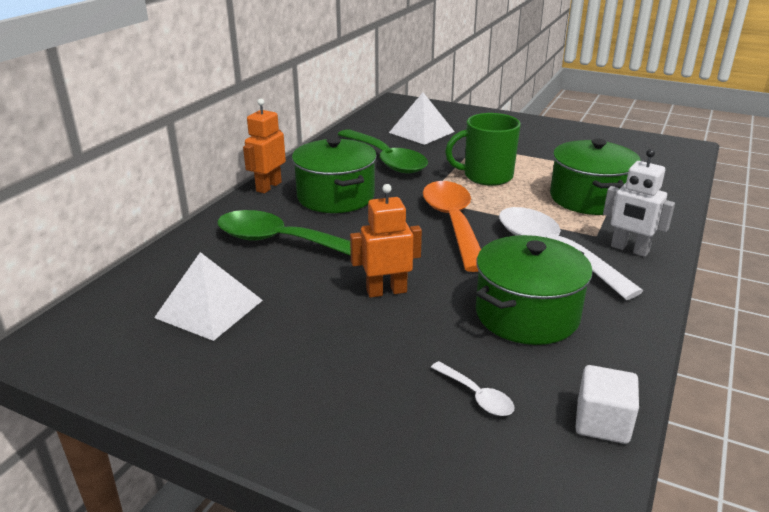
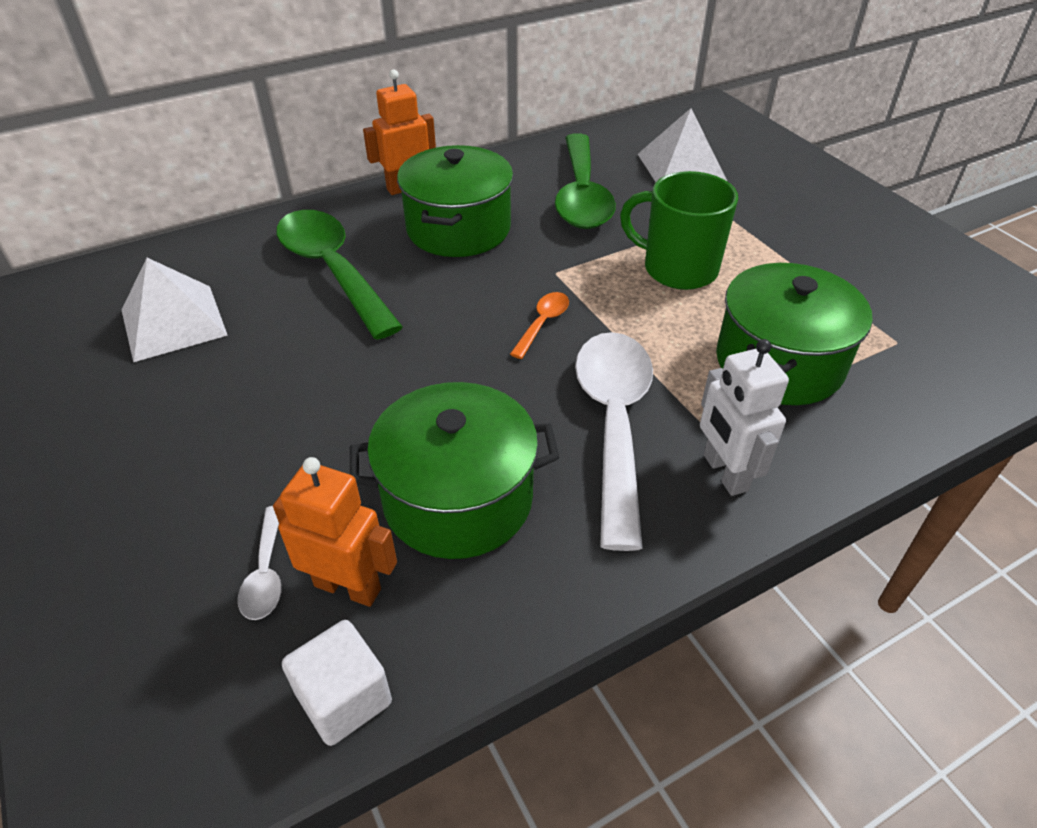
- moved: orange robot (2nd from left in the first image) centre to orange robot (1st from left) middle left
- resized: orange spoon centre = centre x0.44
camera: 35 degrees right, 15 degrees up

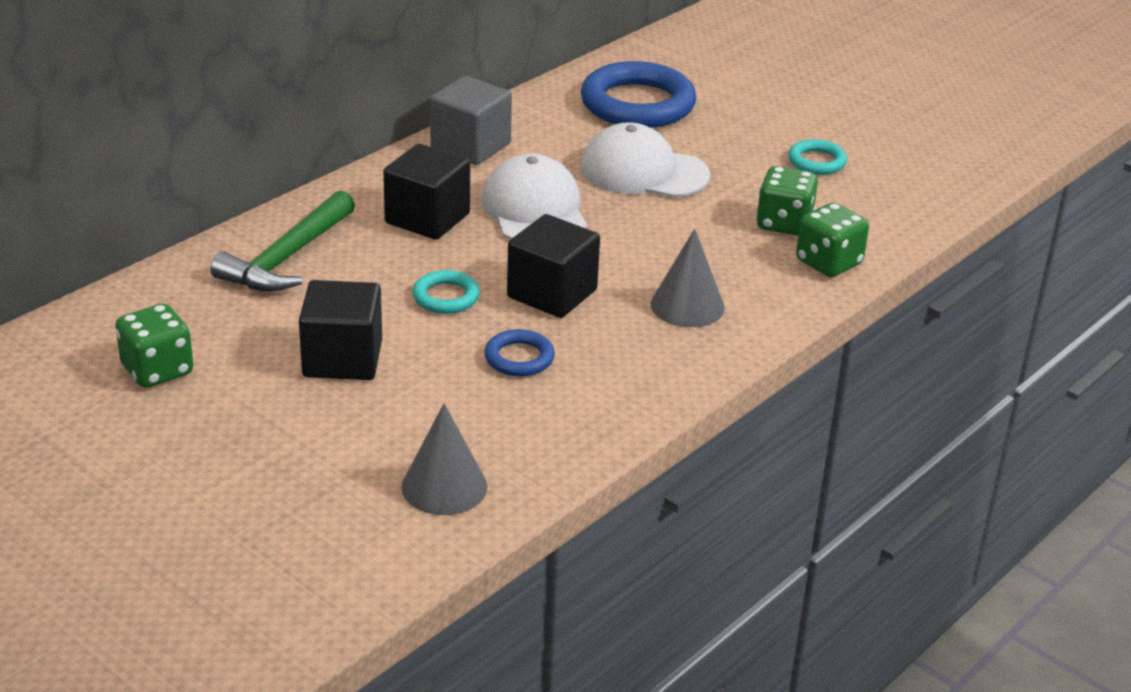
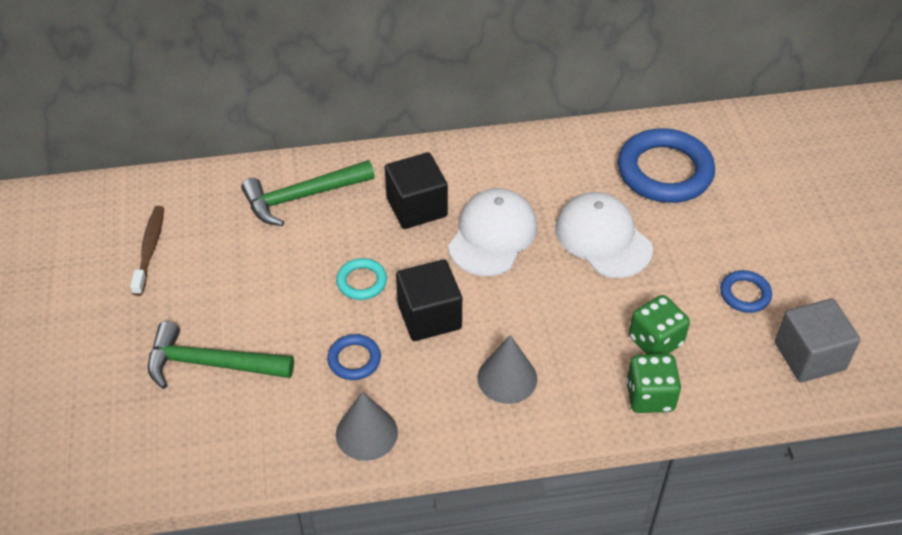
- replaced: green dice (1st from left) middle left to brown toothbrush middle left
- removed: black cube (1st from left) middle left
- moved: grey cone (1st from left) centre to bottom centre
- moved: grey cube top centre to middle right
- recoloured: turquoise ring (2nd from left) top right to blue ring (3rd from left) middle right
- added: green hammer (1st from left) middle left
camera: 40 degrees right, 15 degrees up

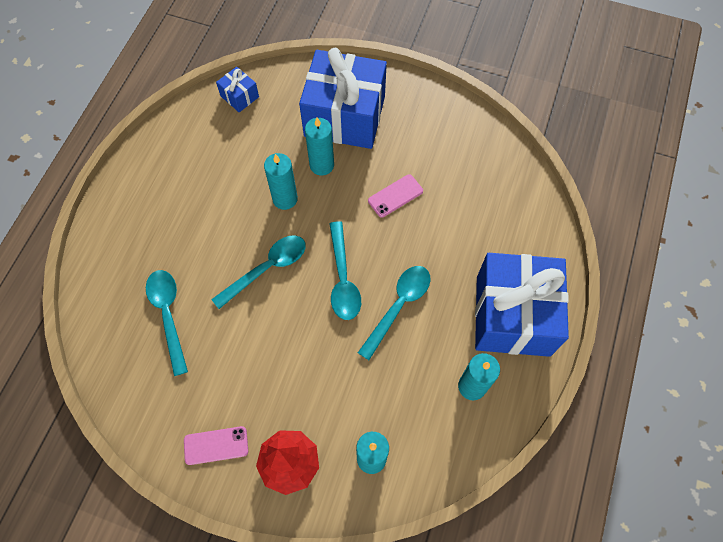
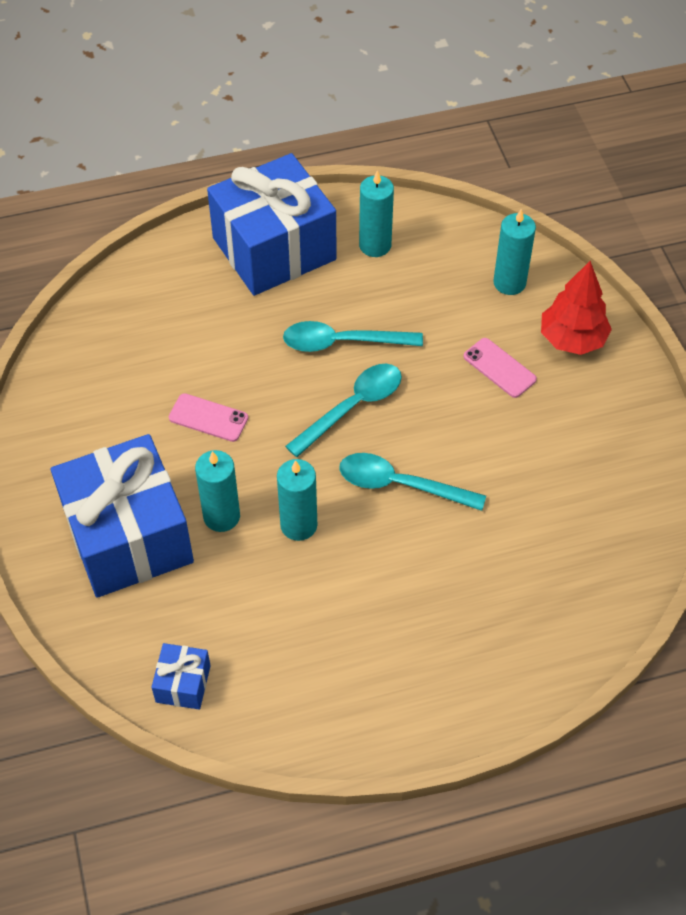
- removed: turquoise spoon (1st from left) middle left
- moved: pink phone (1st from left in the first image) bottom left to pink phone (2nd from left) middle right
camera: 125 degrees left, 10 degrees down

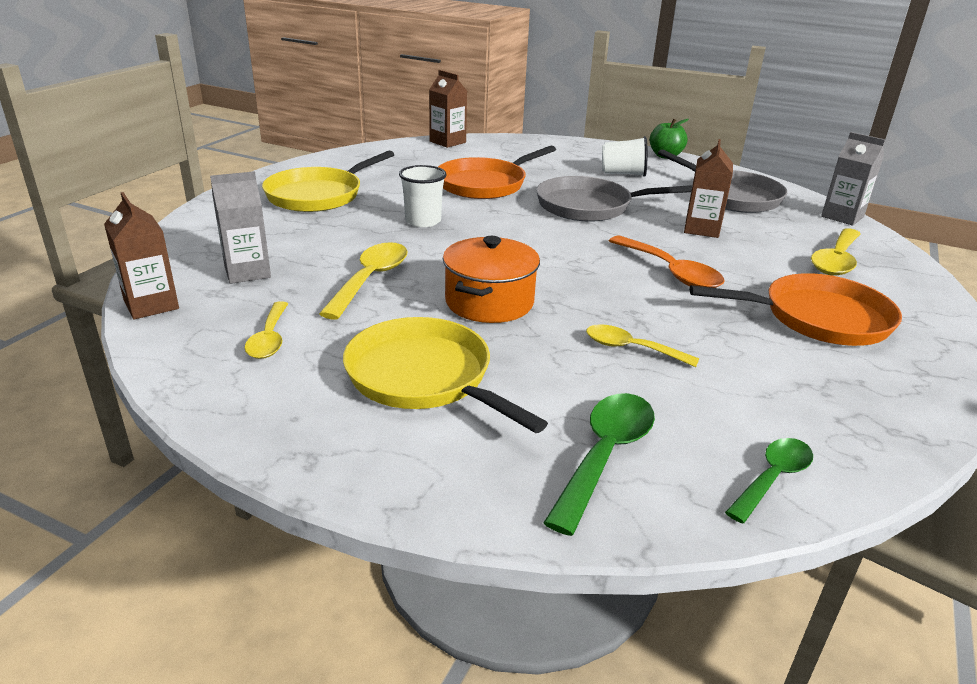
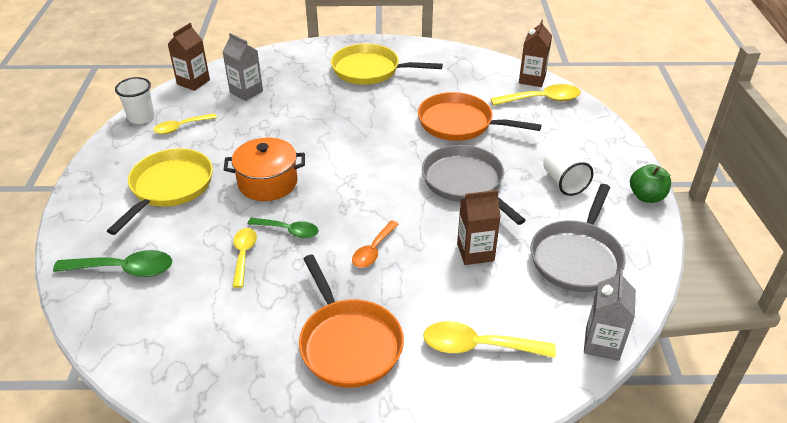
- moved: yellow spoon (2nd from left in the first image) centre to yellow spoon (4th from left) top right
- moved: white cup (1st from left) top centre to top left
- resized: orange spoon middle right = centre x0.67
- moved: green spoon (2nd from left) bottom right to centre
camera: 65 degrees right, 10 degrees up

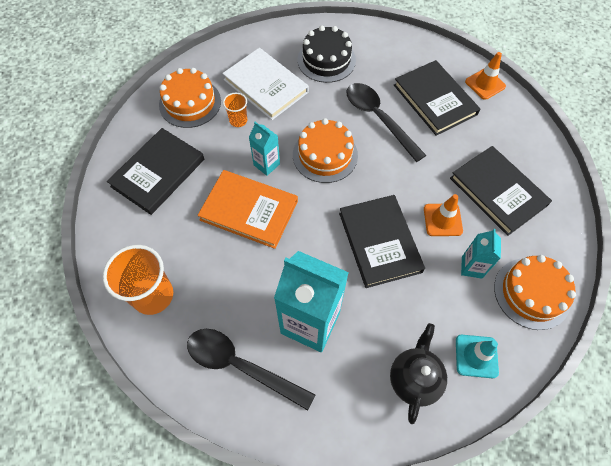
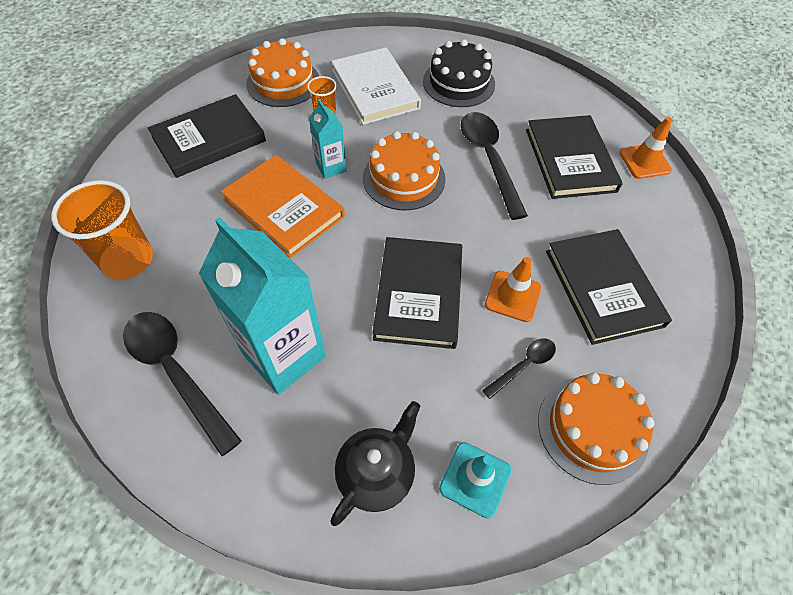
- replaced: turquoise carton (3rd from left) middle right to black spoon (3rd from left) centre
camera: 20 degrees right, 5 degrees down

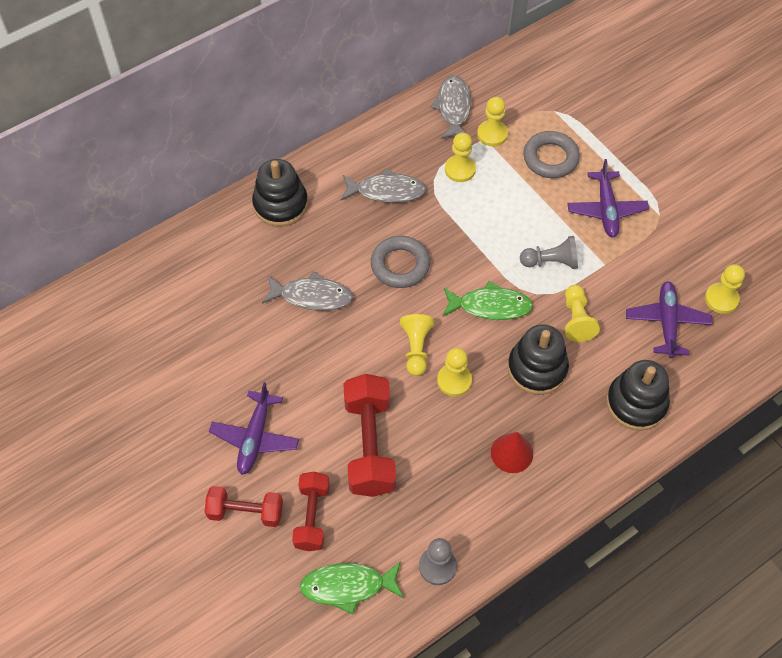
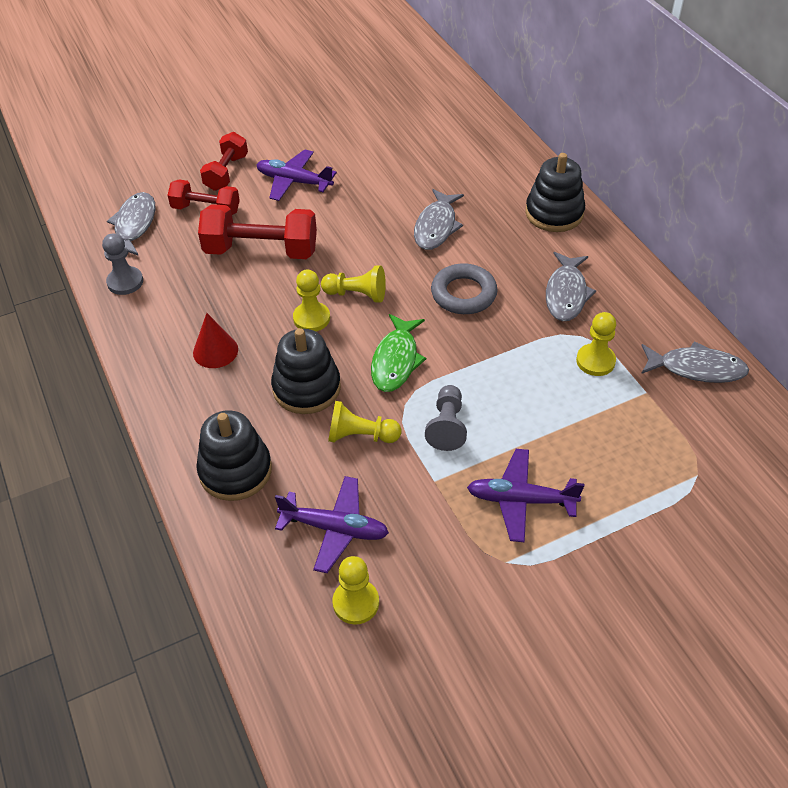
- recoloured: green fish (1st from left) bottom centre to grey fish (1st from left) top left
- removed: yellow pawn (4th from left) top centre
- removed: grey ring (2nd from left) top right
camera: 100 degrees right, 10 degrees down

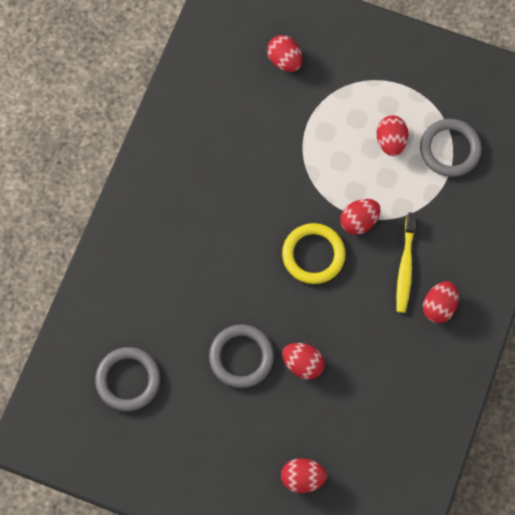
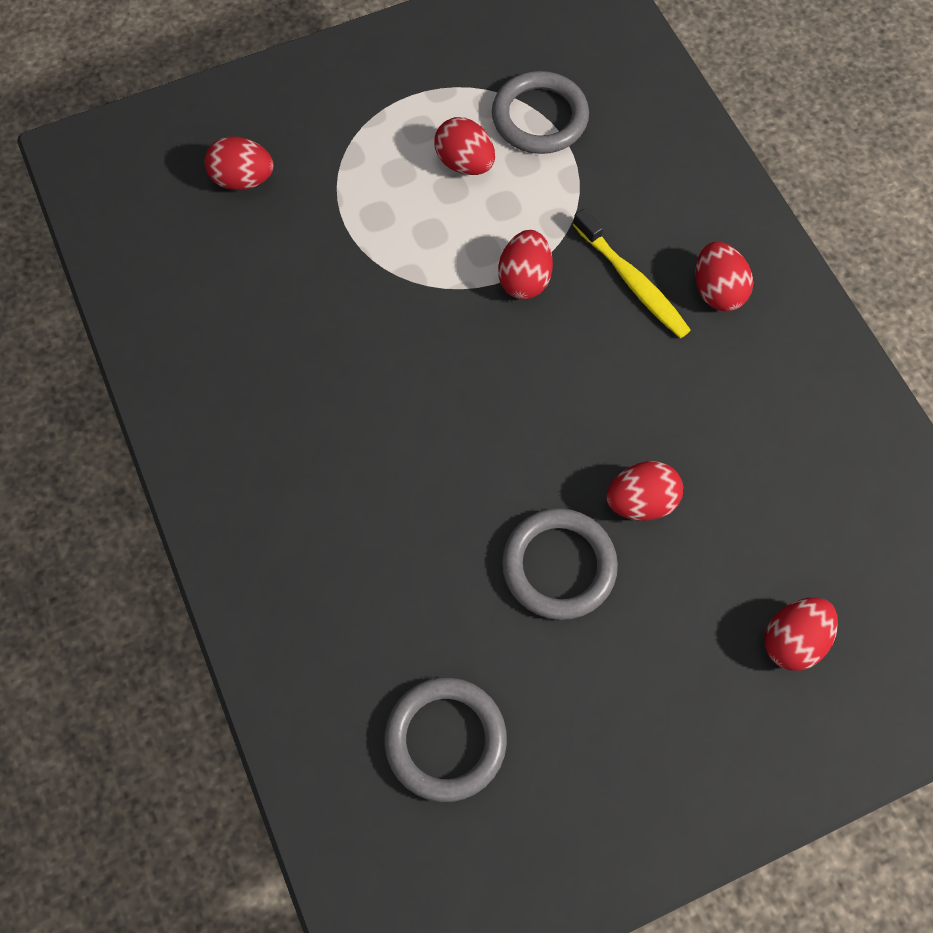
- removed: yellow ring centre
camera: 45 degrees left, 5 degrees down

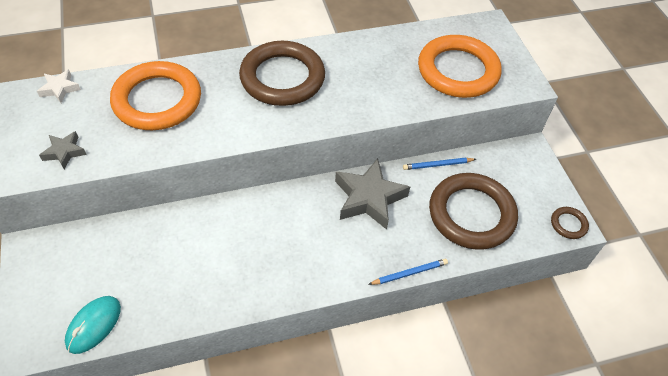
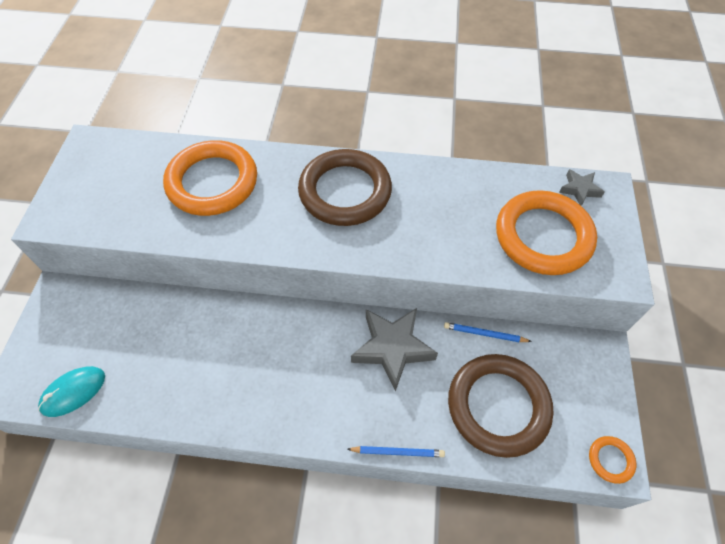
- removed: white star top left
- moved: grey star (1st from left in the first image) middle left to grey star (2nd from left) middle right
- recoloured: brown ring (3rd from left) middle right to orange ring (3rd from left) bottom right
camera: 25 degrees right, 5 degrees up

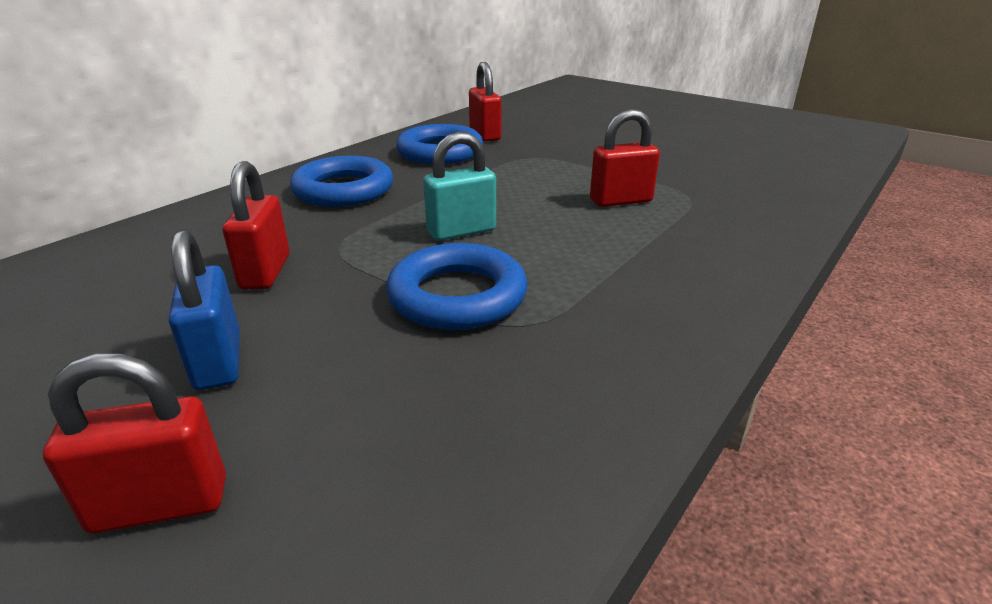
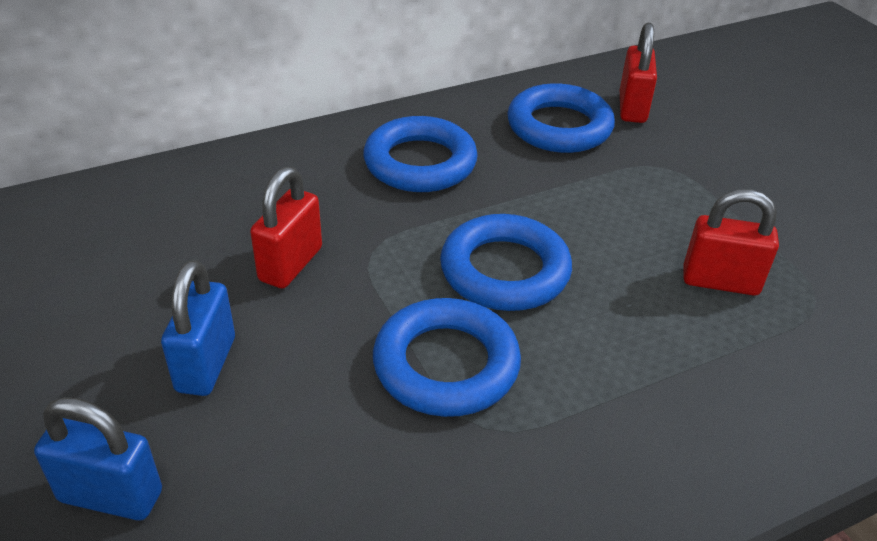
- recoloured: red padlock (1st from left) bottom left to blue padlock (1st from left) bottom left
- replaced: turquoise padlock top centre to blue ring (3rd from left) centre
camera: 25 degrees right, 10 degrees up

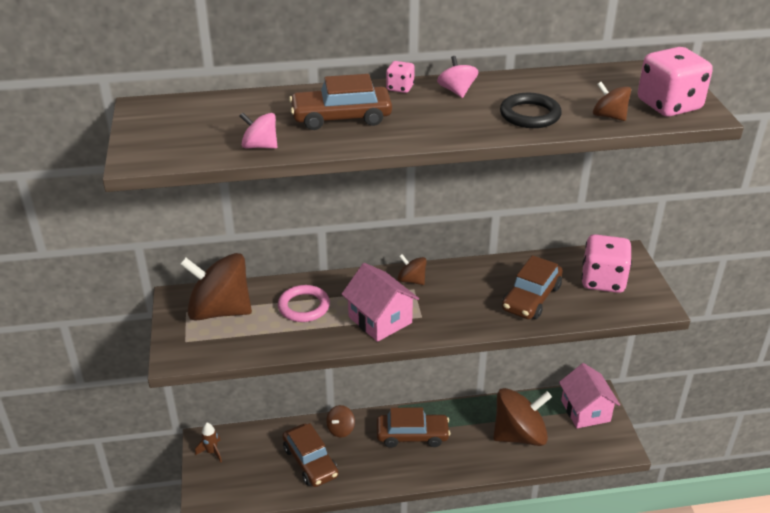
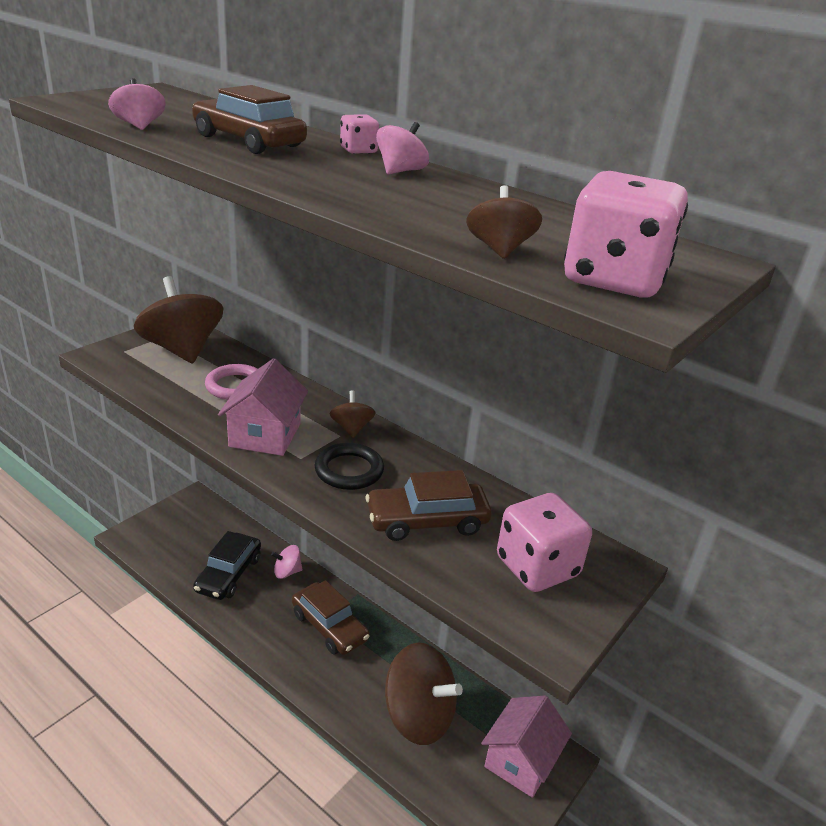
- removed: brown rocket bottom left
- recoloured: brown car (1st from left) bottom centre to black car bottom left
- recoloured: brown spinning top (2nd from left) bottom centre to pink spinning top (2nd from left) bottom centre
- moved: black ring top right to centre
camera: 45 degrees right, 5 degrees down

